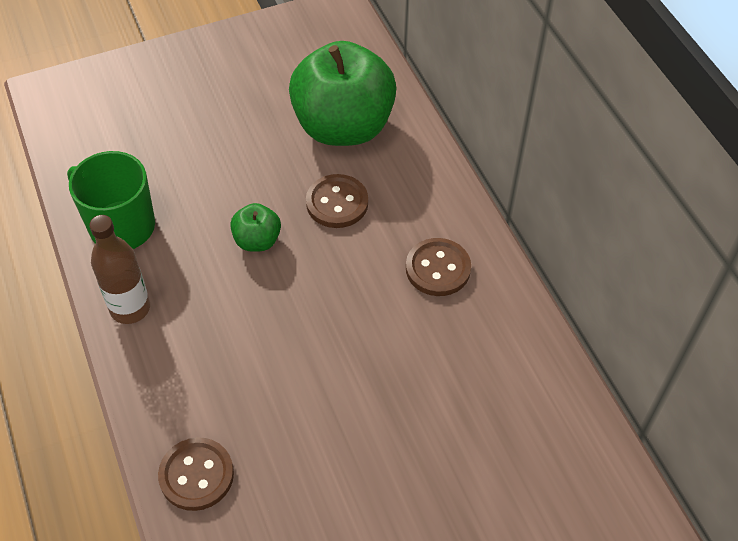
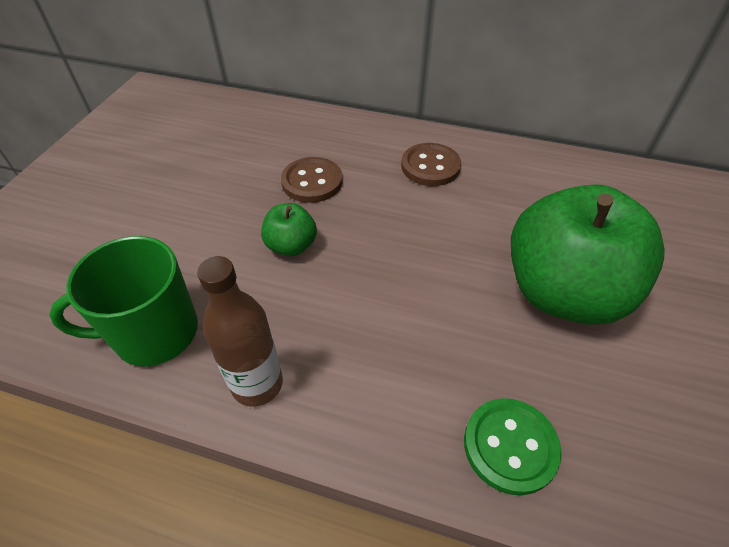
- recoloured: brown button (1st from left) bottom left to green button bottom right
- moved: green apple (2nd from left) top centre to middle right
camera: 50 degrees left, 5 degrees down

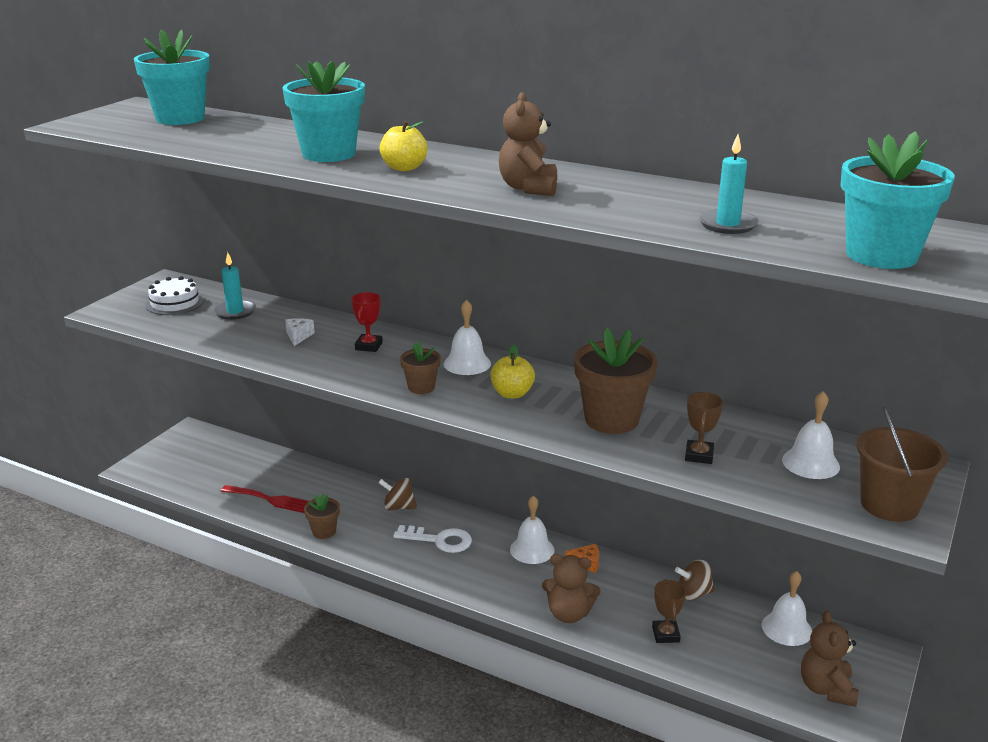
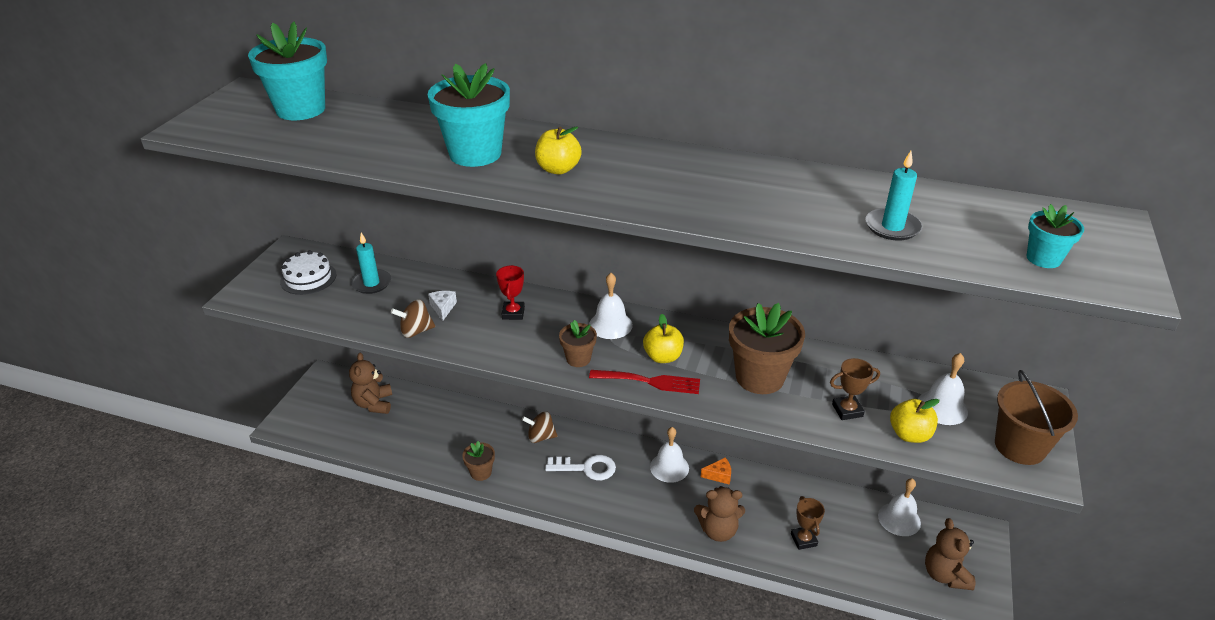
- moved: red fork bottom left to centre
- moved: brown teddy bear (1st from left) top centre to middle left
- moved: brown spinning top (2nd from left in the first image) bottom right to brown spinning top (1st from left) centre
- turned: brown trophy (2nd from left) middle right = middle right 75 degrees clockwise
- resized: turquoise flower pot (3rd from left) top right = middle right x0.52
- added: yellow apple (3rd from left) bottom right
camera: 10 degrees left, 10 degrees up

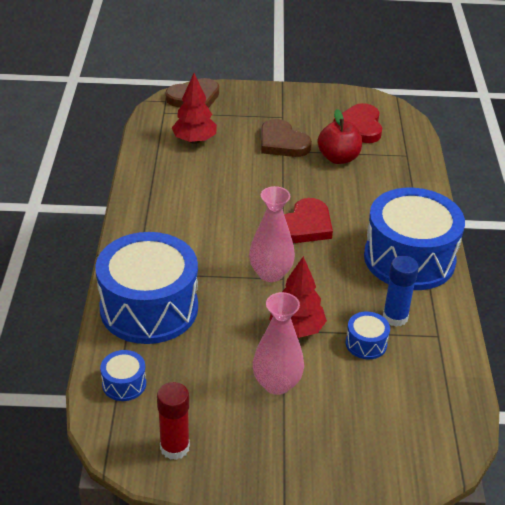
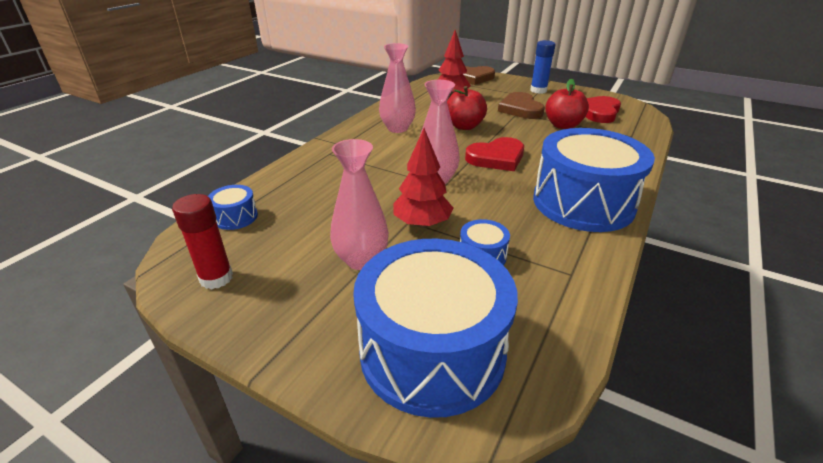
- moved: blue drum (2nd from left) middle left to bottom centre
- moved: blue glue stick middle right to top centre
- added: pink vase (2nd from left) top centre
- added: red apple (1st from left) top centre
camera: 30 degrees right, 5 degrees down

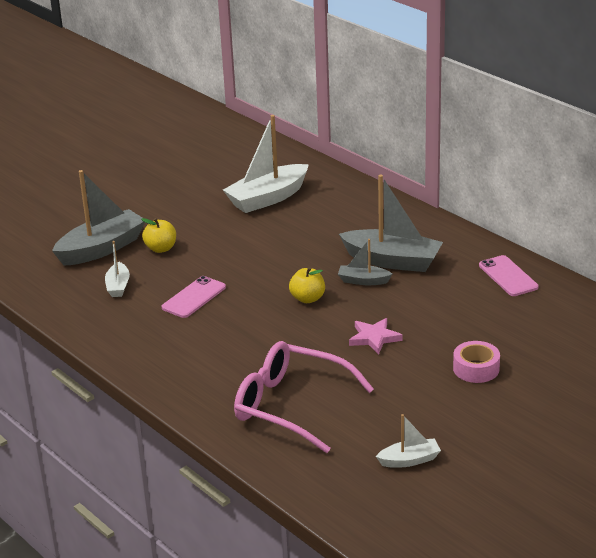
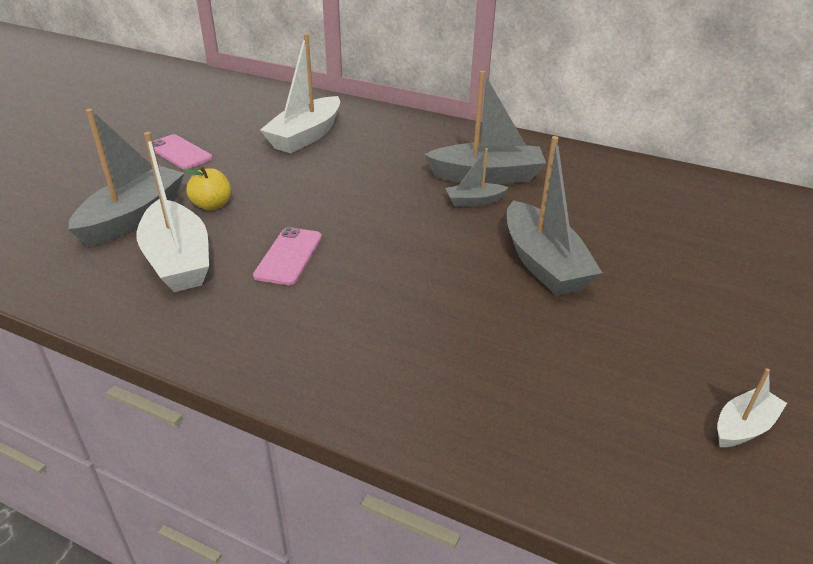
- resized: white boat (1st from left) middle left = middle left x1.97
- removed: pink glasses bottom centre
- removed: yellow apple (2nd from left) centre
- replaced: pink star centre to grey boat (4th from left) middle right
- removed: pink tape middle right
- moved: pink phone (2nd from left in the first image) middle right to pink phone (1st from left) top left
camera: 25 degrees left, 5 degrees up

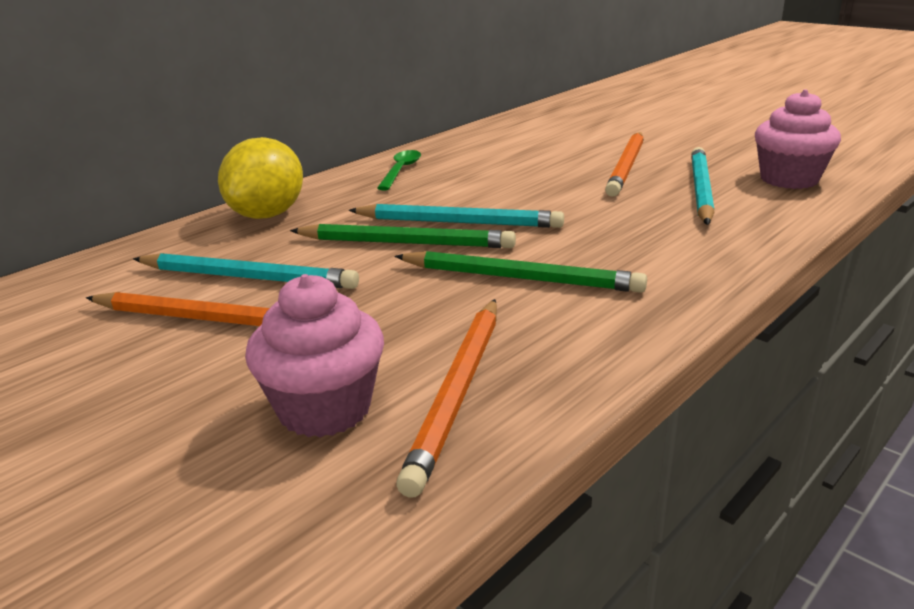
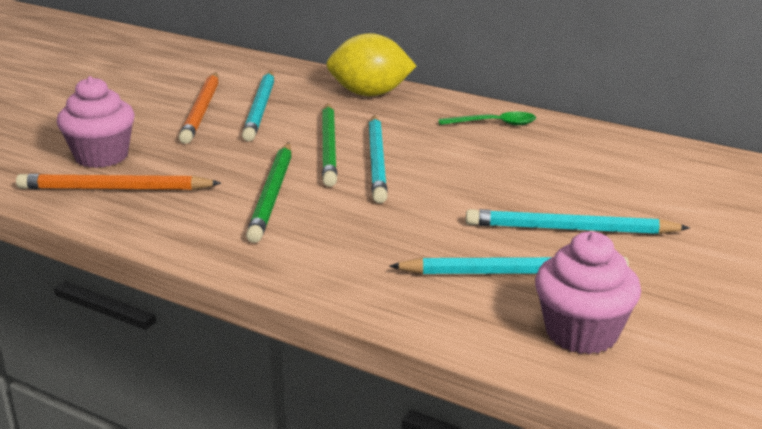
- recoloured: orange pencil (3rd from left) top right to turquoise pencil (4th from left) middle right
camera: 75 degrees right, 0 degrees up

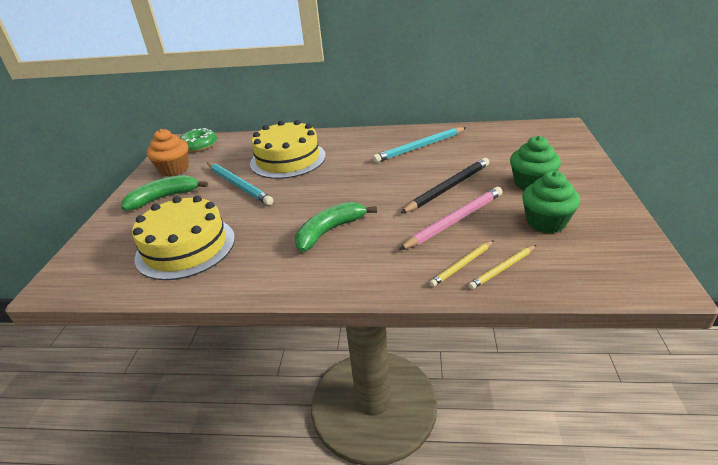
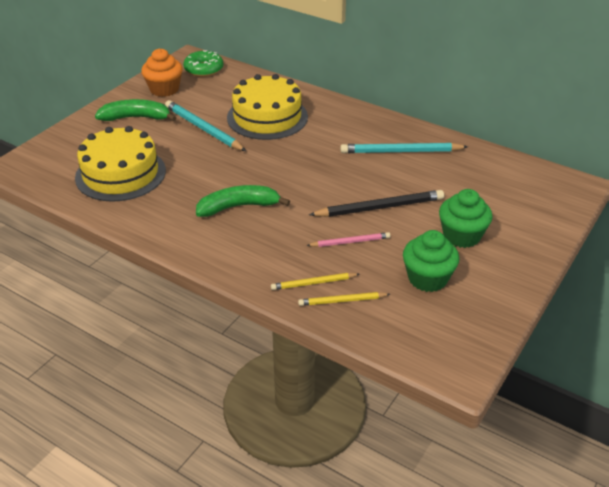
- turned: turquoise pencil (1st from left) centre = top centre 150 degrees clockwise
- resized: pink pencil centre = centre x0.58
camera: 25 degrees right, 5 degrees up

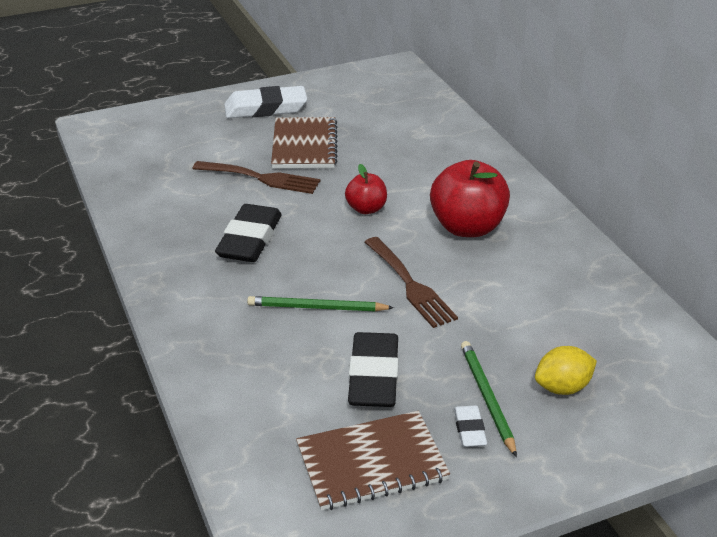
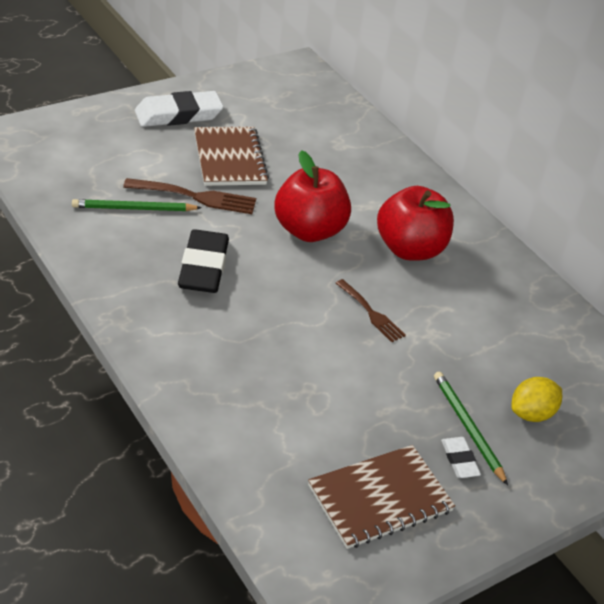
- moved: green pencil (1st from left) centre to middle left
- resized: red apple (1st from left) centre = top centre x1.82
- removed: black eraser (2nd from left) bottom centre
- resized: brown fork (2nd from left) centre = centre x0.66
camera: 15 degrees left, 5 degrees up

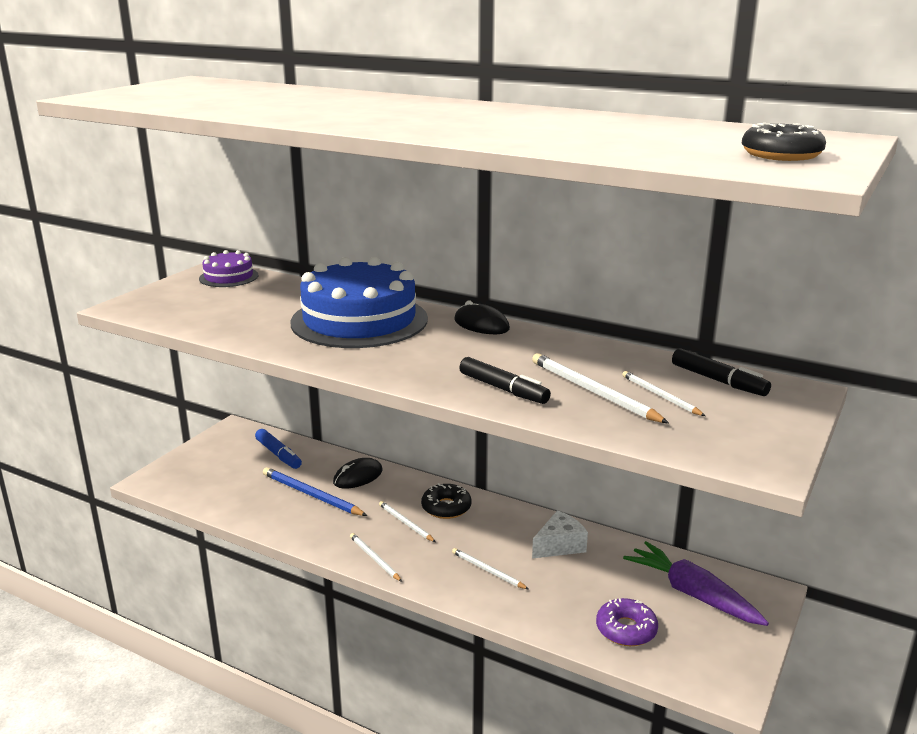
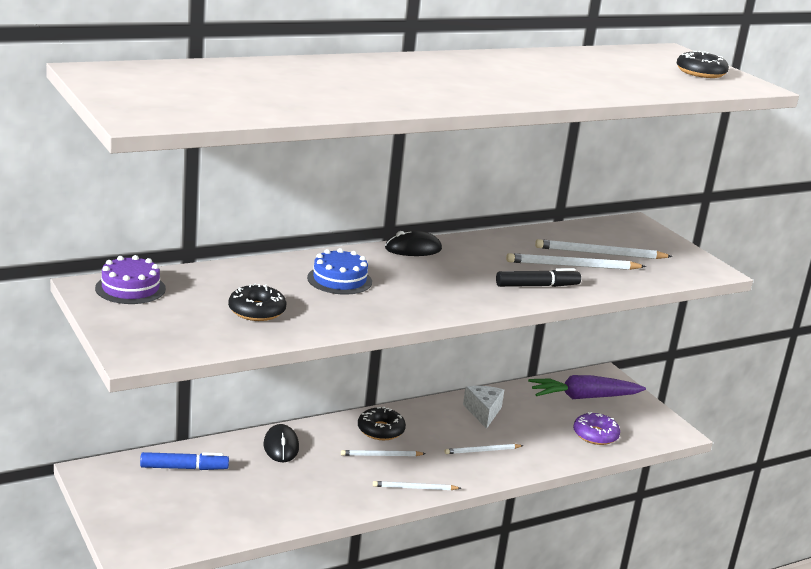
- removed: blue pencil bottom centre
- resized: blue cake centre = centre x0.48
- resized: white pencil (5th from left) middle right = middle right x1.65
- removed: black marker (2nd from left) middle right
- added: black donut (1st from left) middle left
camera: 60 degrees left, 0 degrees up

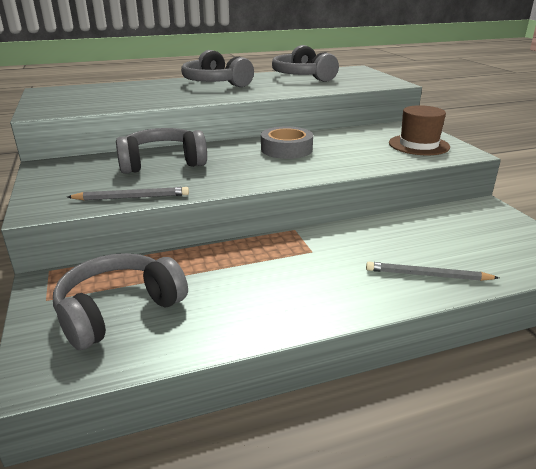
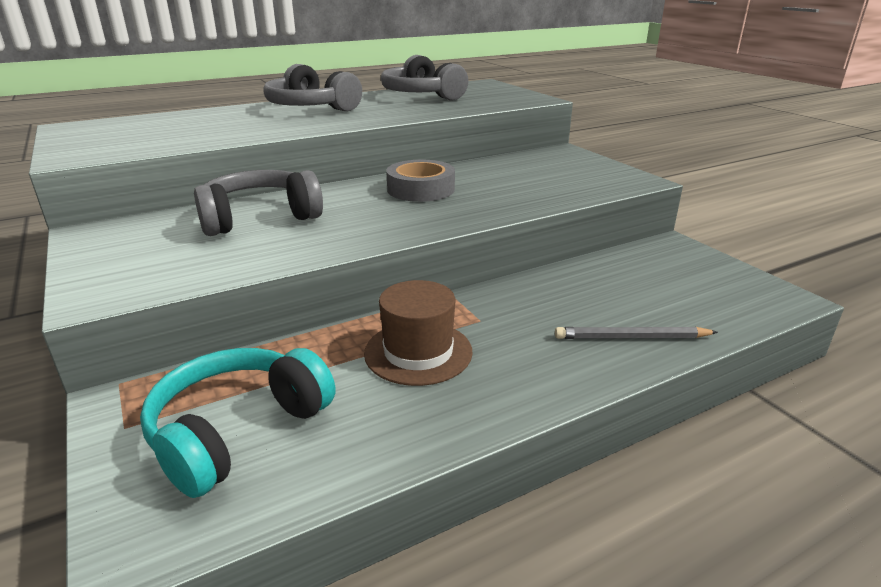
- recoloured: grey headphones (1st from left) middle left to turquoise headphones bottom left
- removed: grey pencil (1st from left) middle left
- moved: brown hat top right to centre
camera: 10 degrees left, 0 degrees up

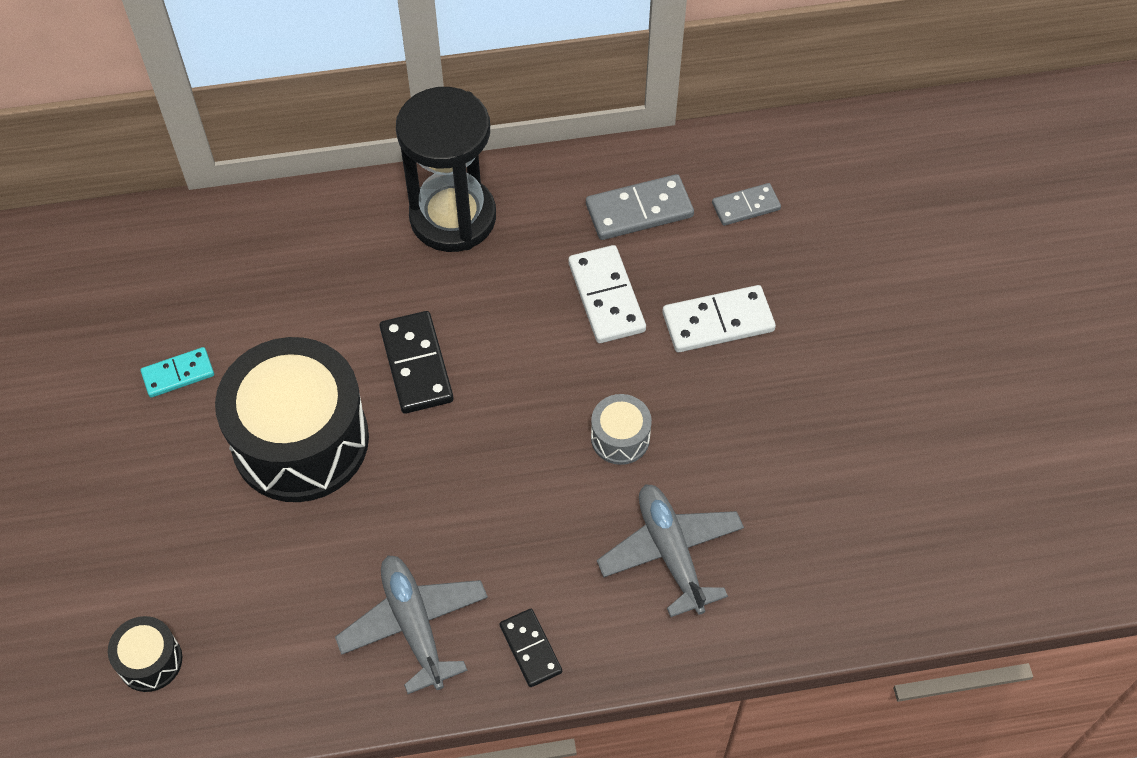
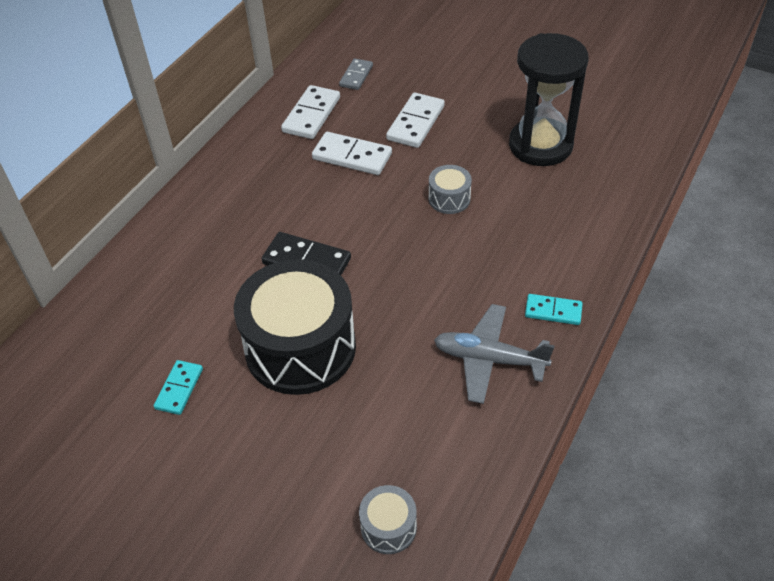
- recoloured: black drum (1st from left) bottom left to grey drum (1st from left) bottom centre
- moved: black hourglass top centre to top right
- recoloured: black domino (2nd from left) bottom centre to turquoise domino (2nd from left) middle right
- recoloured: grey domino (1st from left) top centre to white domino (1st from left) top centre
- removed: grey plane (2nd from left) bottom centre
camera: 50 degrees left, 10 degrees down

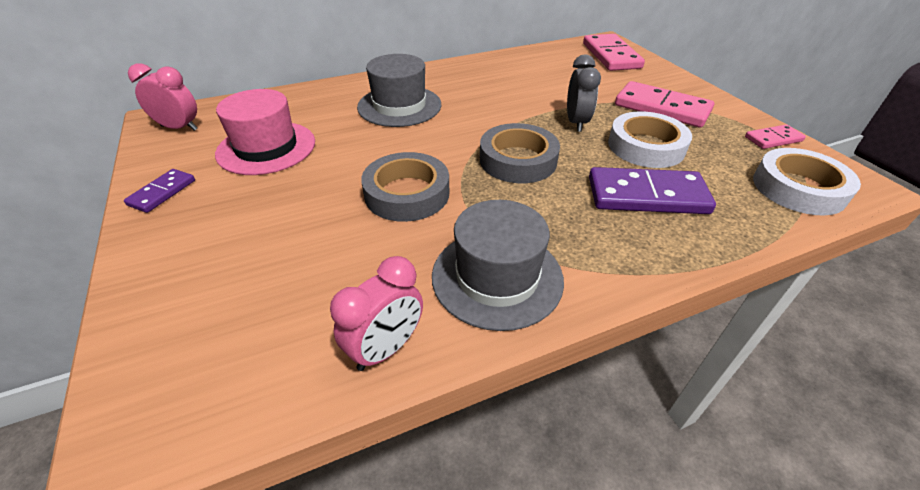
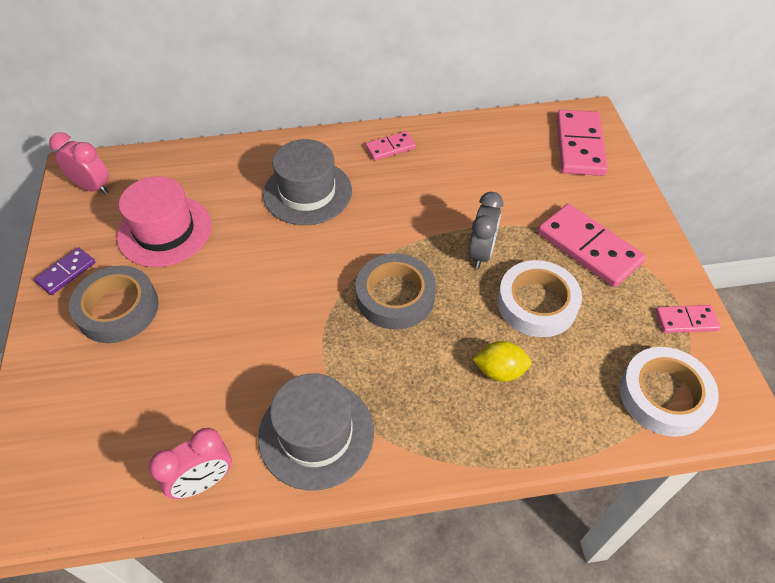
- moved: grey tape (1st from left) centre to middle left
- replaced: purple domino (2nd from left) middle right to yellow lemon centre
- added: pink domino (1st from left) top centre
camera: 15 degrees right, 10 degrees up

